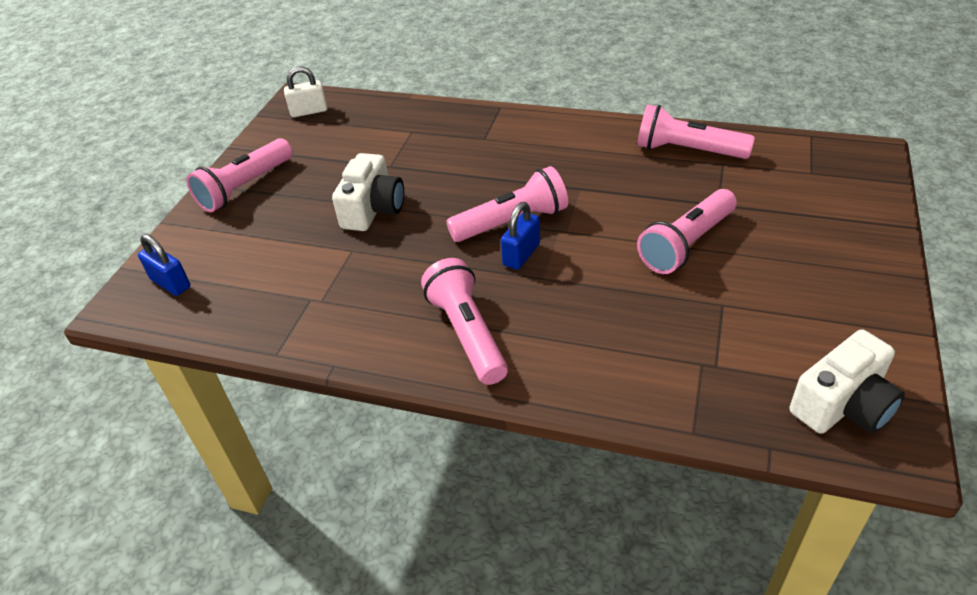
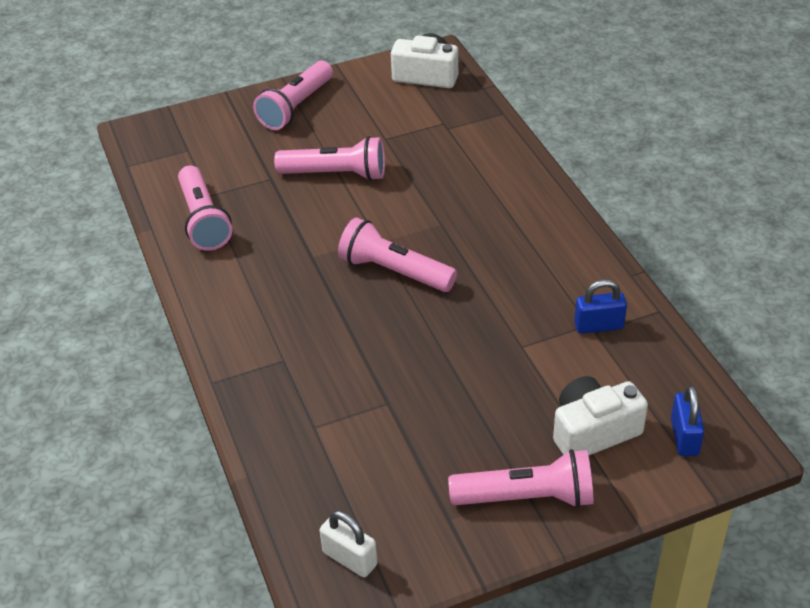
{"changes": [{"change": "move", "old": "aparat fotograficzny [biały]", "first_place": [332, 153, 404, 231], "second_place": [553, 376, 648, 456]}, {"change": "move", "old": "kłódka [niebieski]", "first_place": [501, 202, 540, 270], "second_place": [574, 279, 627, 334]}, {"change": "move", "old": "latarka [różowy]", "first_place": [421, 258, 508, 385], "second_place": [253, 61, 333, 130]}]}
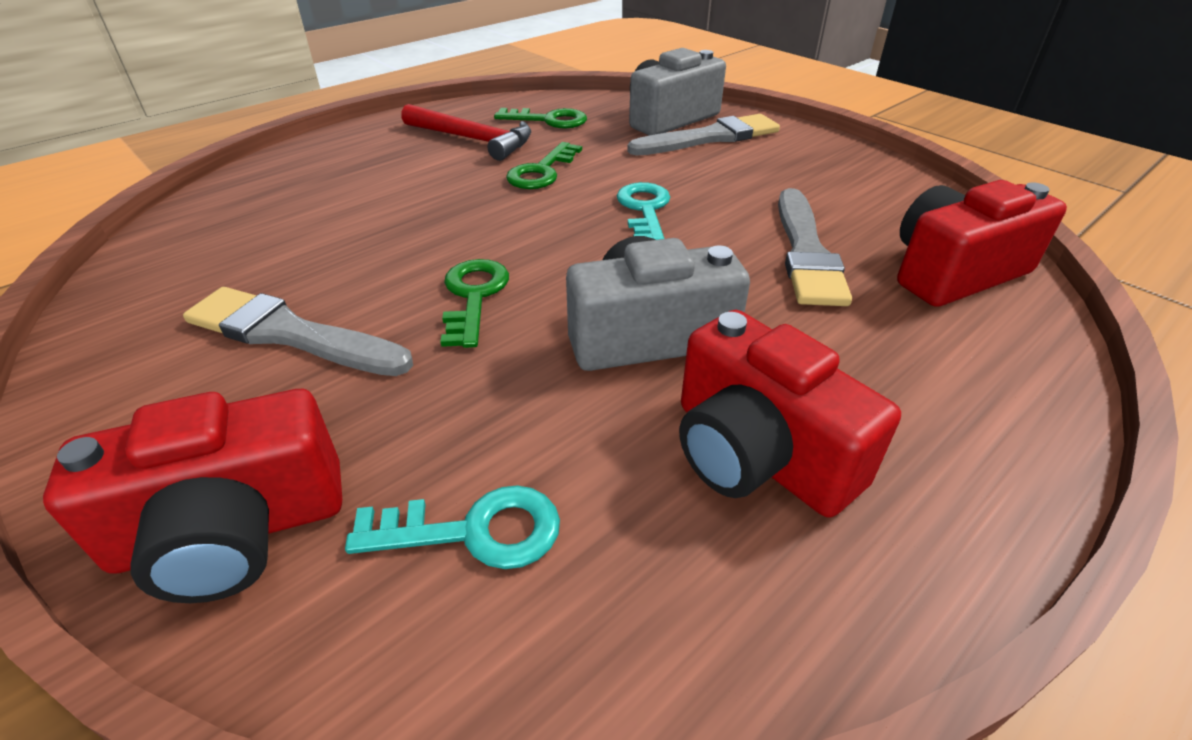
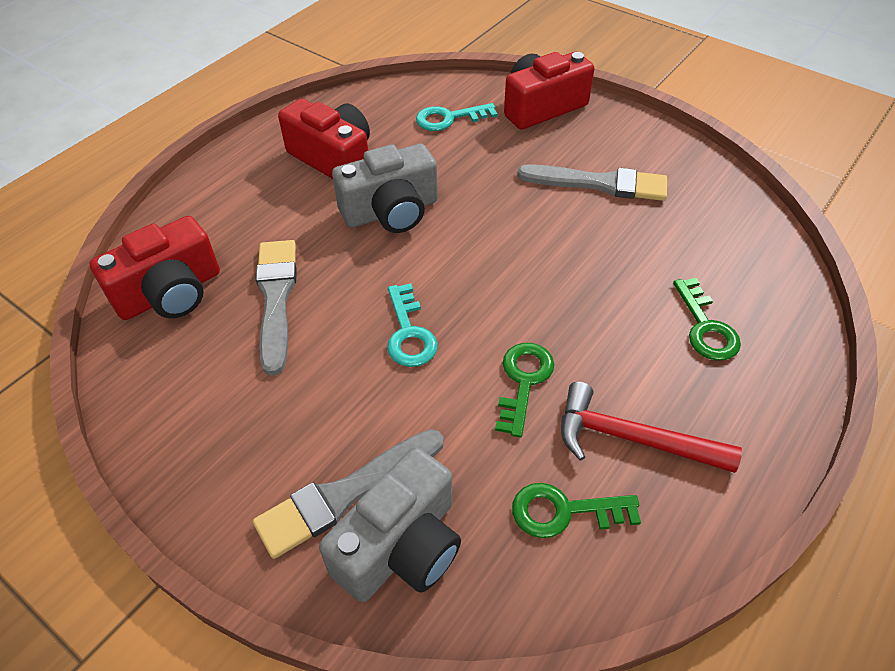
{"changes": [{"change": "move", "old": "klucz [zielony]", "first_place": [440, 259, 509, 348], "second_place": [673, 278, 741, 361]}]}
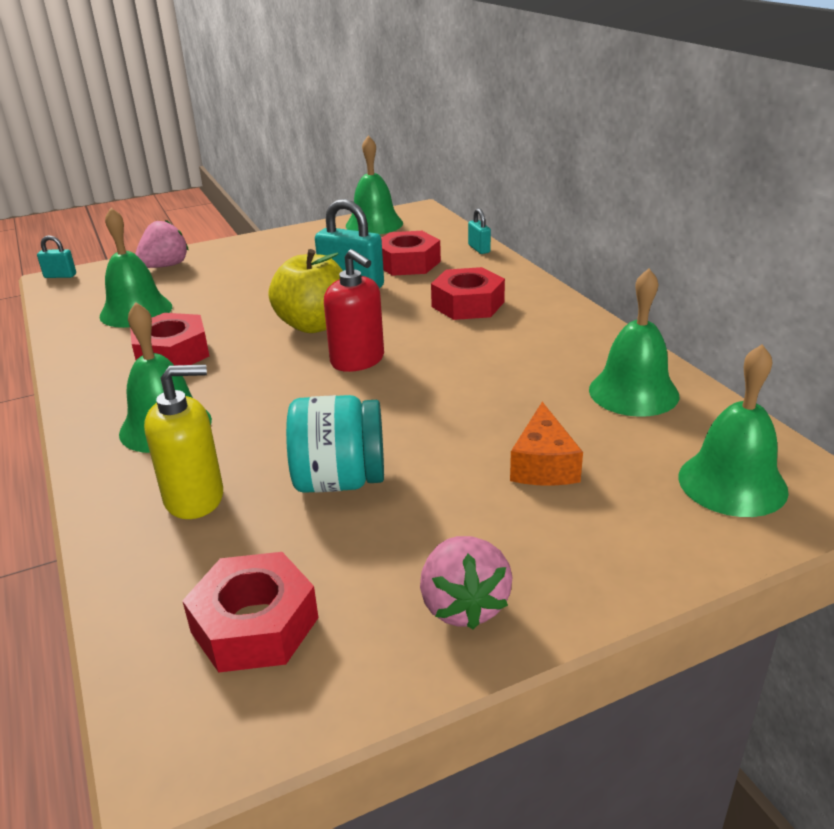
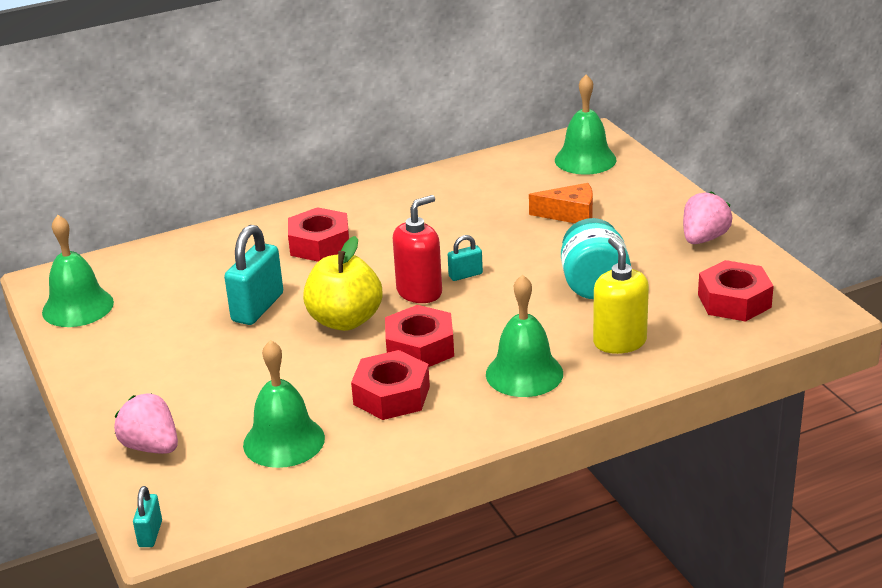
{"changes": [{"change": "move", "old": "kłódka [turkusowy]", "first_place": [468, 208, 491, 254], "second_place": [448, 235, 483, 281]}, {"change": "move", "old": "nakrętka [czerwony]", "first_place": [381, 231, 441, 276], "second_place": [385, 305, 454, 367]}, {"change": "delete", "old": "dzwonek [zielony]", "first_place": [589, 268, 679, 417]}, {"change": "rotate", "old": "truskawka [różowy]", "first_place": [420, 536, 513, 630], "second_place": [683, 191, 732, 244], "degrees": -45}]}
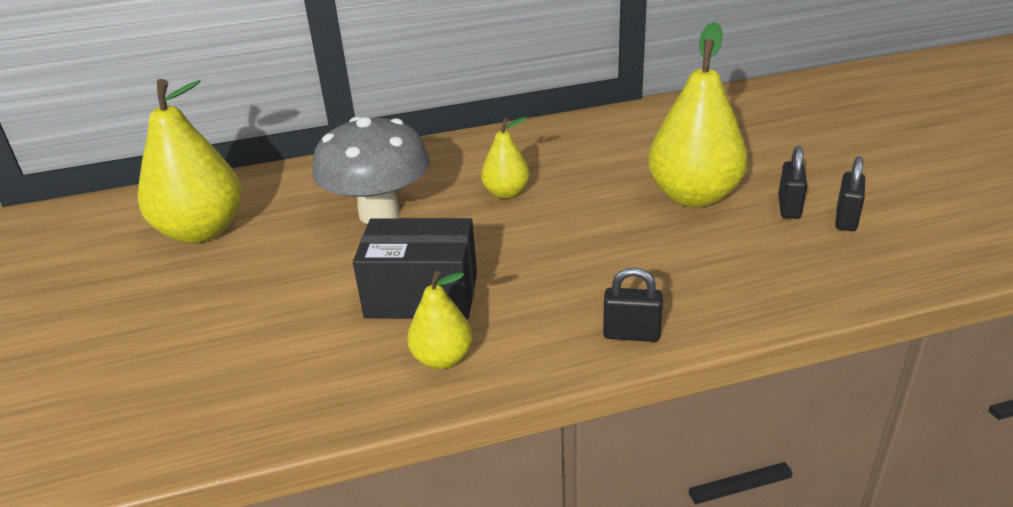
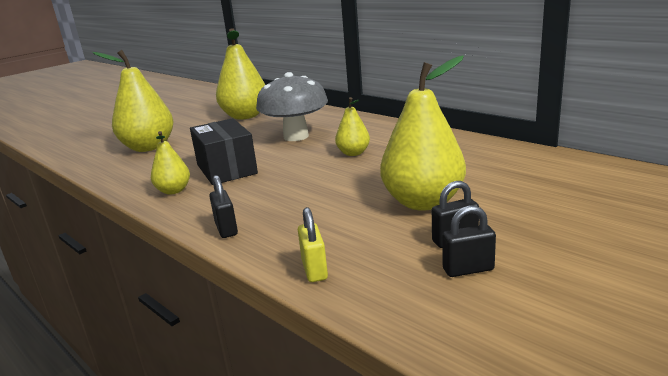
{"changes": [{"change": "insert", "new": "gruszka [żółty]", "second_place": [92, 50, 173, 152]}, {"change": "insert", "new": "kłódka [żółty]", "second_place": [298, 207, 328, 282]}]}
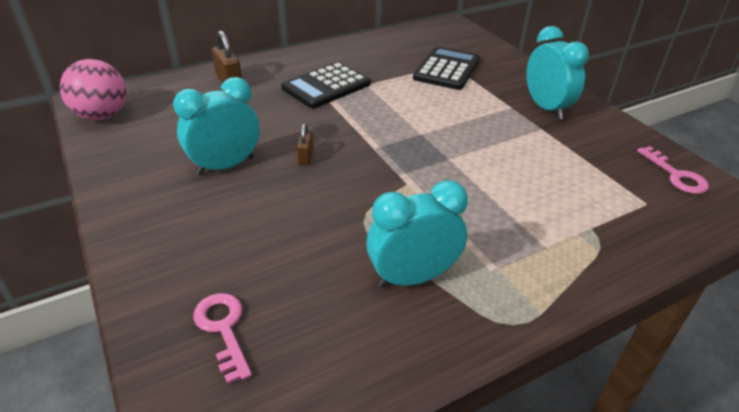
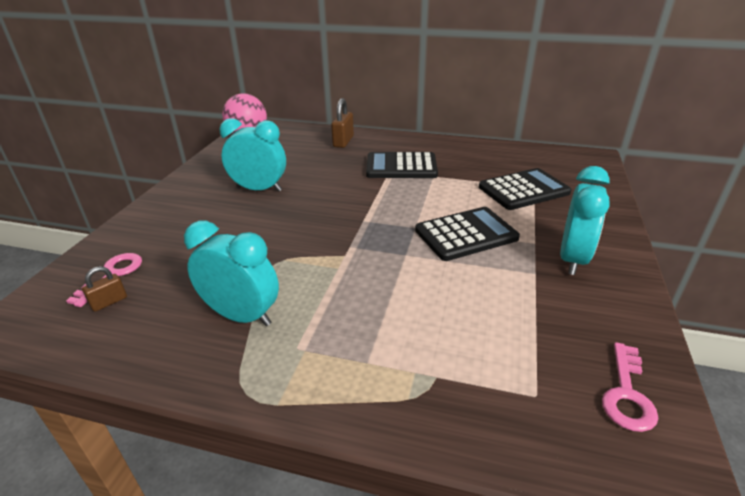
{"changes": [{"change": "move", "old": "kłódka [brązowy]", "first_place": [297, 123, 313, 165], "second_place": [82, 266, 127, 312]}, {"change": "insert", "new": "kalkulator [czarny]", "second_place": [415, 207, 520, 261]}]}
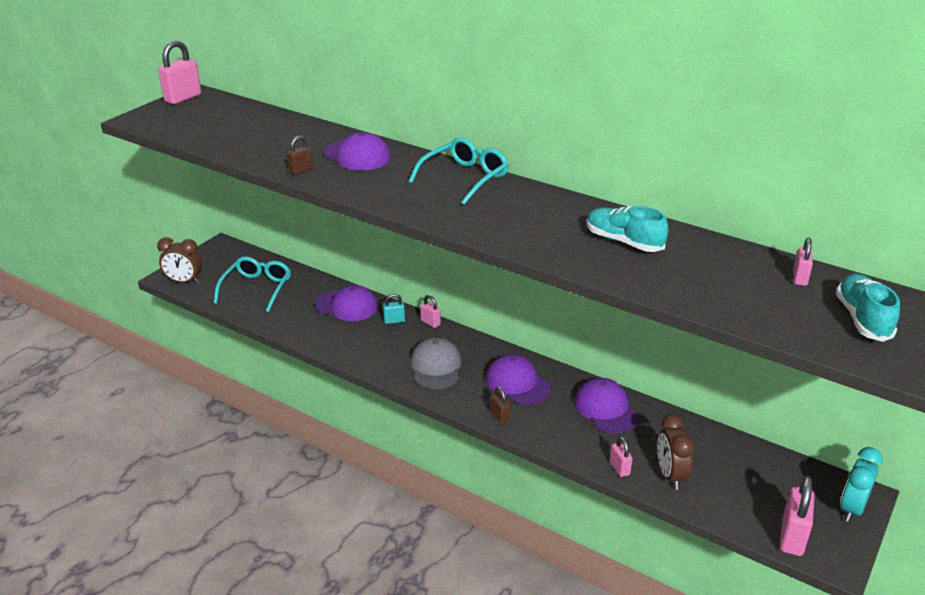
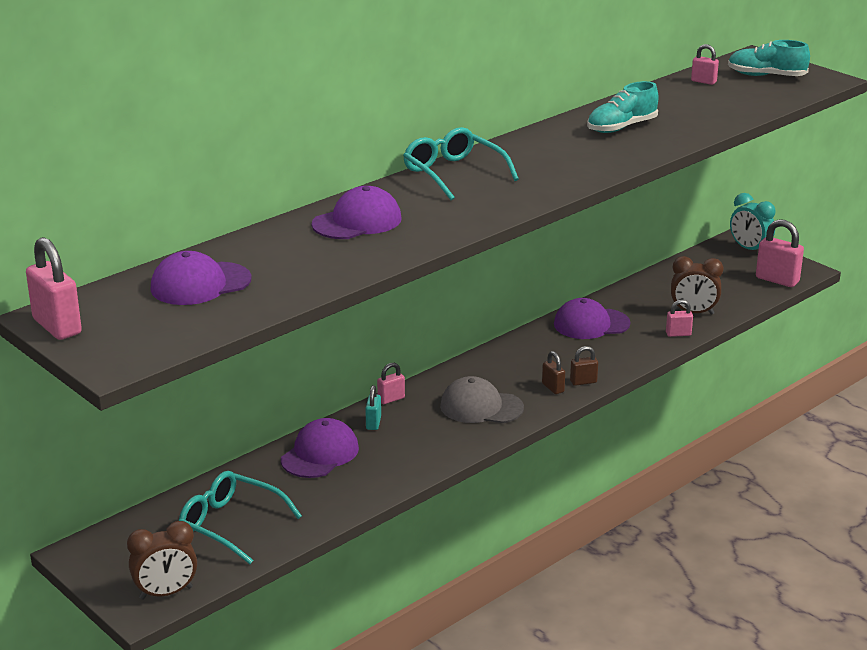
{"changes": [{"change": "move", "old": "kłódka [brązowy]", "first_place": [287, 135, 313, 175], "second_place": [542, 351, 565, 394]}, {"change": "rotate", "old": "budzik [brązowy]", "first_place": [157, 237, 202, 284], "second_place": [127, 521, 197, 600], "degrees": 45}, {"change": "move", "old": "czapka [fioletowy]", "first_place": [486, 354, 551, 405], "second_place": [150, 251, 252, 305]}]}
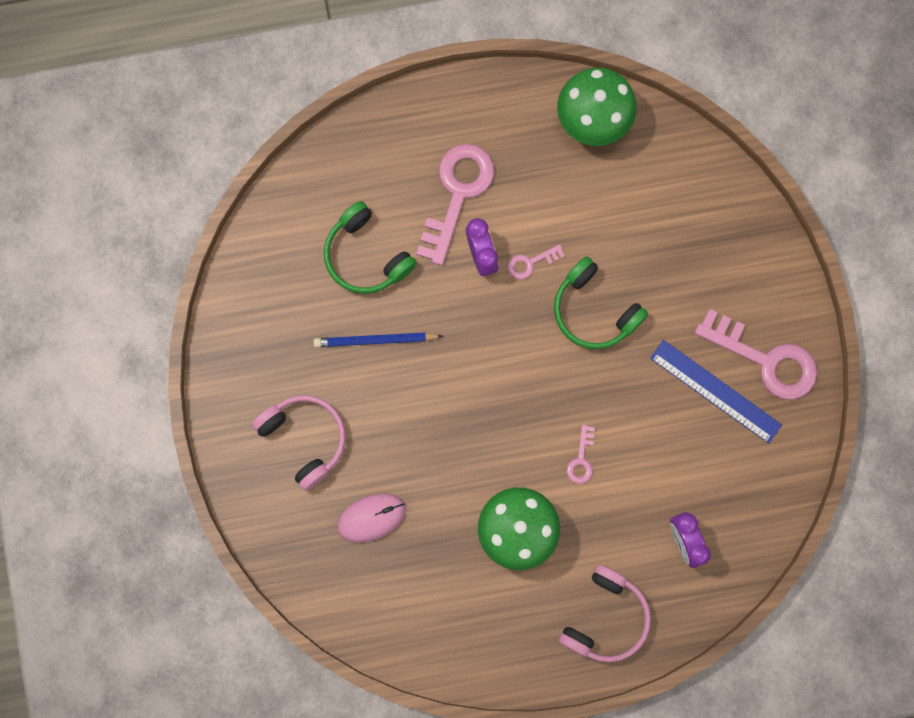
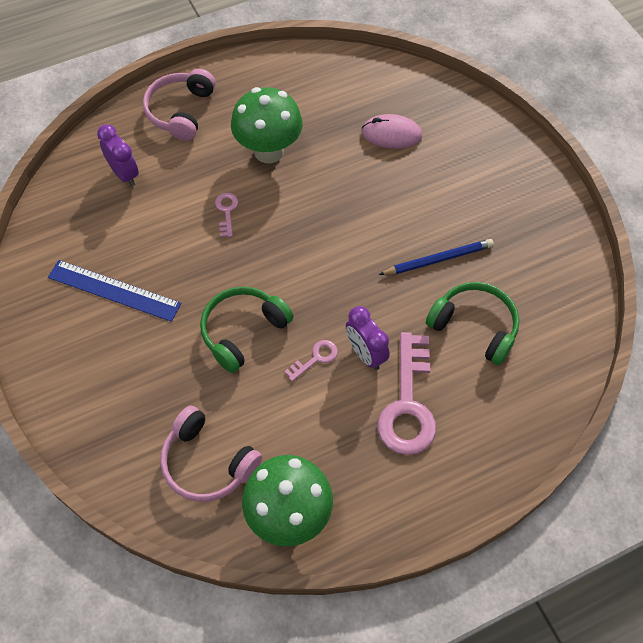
{"changes": [{"change": "rotate", "old": "słuchawki [zielony]", "first_place": [554, 256, 648, 349], "second_place": [200, 287, 294, 373], "degrees": -75}, {"change": "delete", "old": "klucz [różowy]", "first_place": [695, 309, 817, 400]}, {"change": "move", "old": "słuchawki [różowy]", "first_place": [252, 395, 346, 491], "second_place": [160, 406, 262, 502]}, {"change": "rotate", "old": "myszka [różowy]", "first_place": [337, 493, 406, 543], "second_place": [361, 114, 422, 149], "degrees": 45}]}
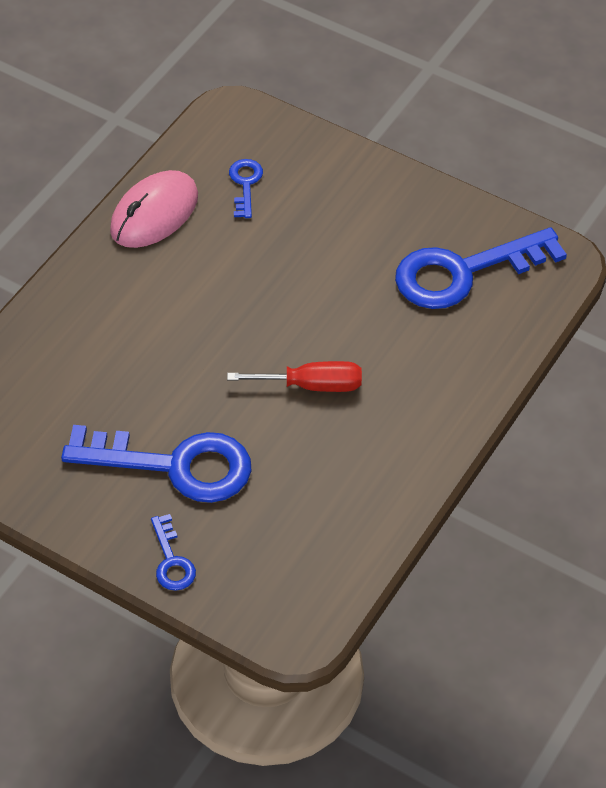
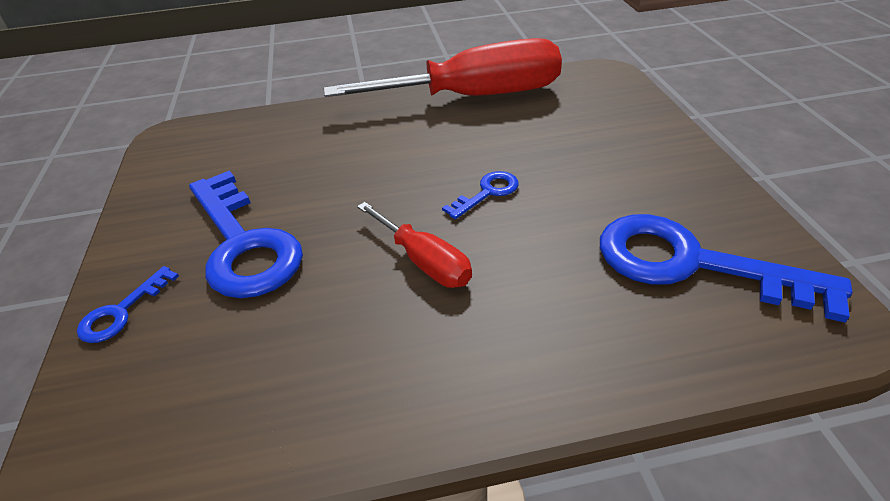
{"changes": [{"change": "move", "old": "klucz [niebieski]", "first_place": [229, 159, 263, 218], "second_place": [442, 171, 519, 219]}, {"change": "replace", "old": "myszka [różowy]", "new": "śrubokręt [czerwony]", "first_place": [110, 170, 198, 248], "second_place": [324, 38, 562, 97]}]}
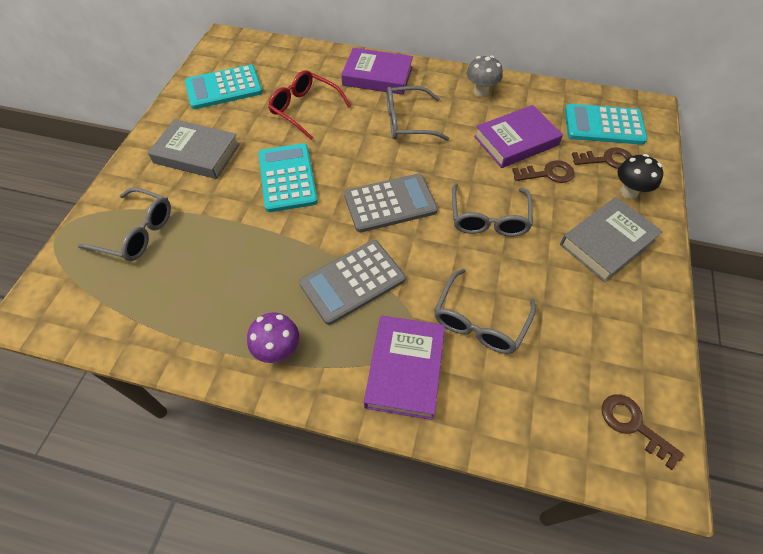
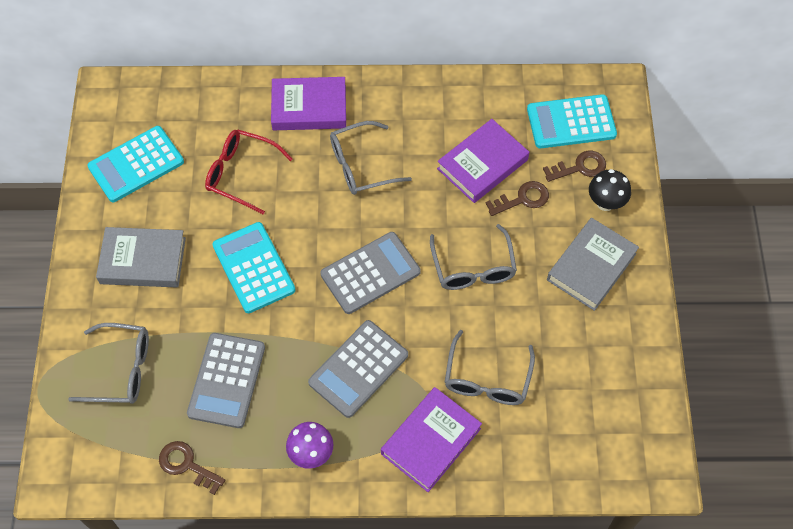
{"changes": [{"change": "delete", "old": "grzyb [szary]", "first_place": [467, 55, 503, 97]}, {"change": "rotate", "old": "książka [fioletowy]", "first_place": [364, 315, 445, 420], "second_place": [381, 387, 482, 492], "degrees": 45}, {"change": "move", "old": "klucz [brązowy]", "first_place": [602, 394, 684, 470], "second_place": [159, 441, 225, 495]}, {"change": "insert", "new": "kalkulator [szary]", "second_place": [187, 333, 265, 428]}]}
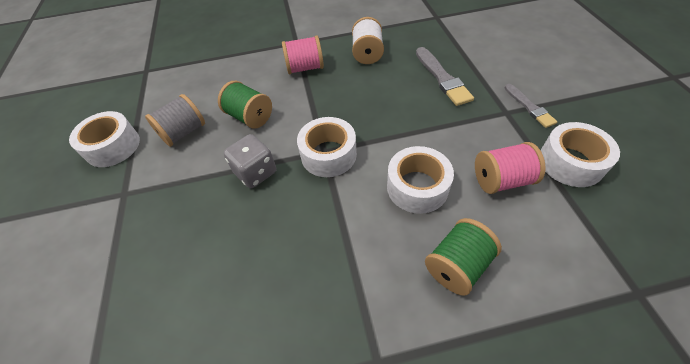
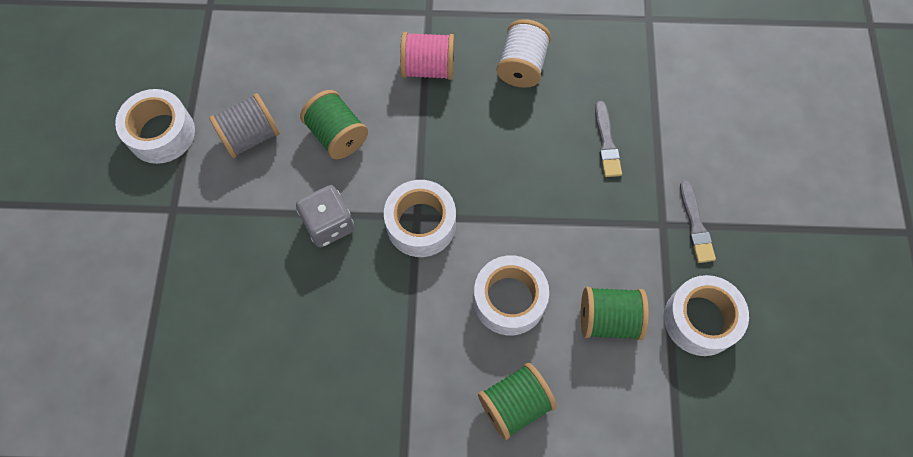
{"changes": [{"change": "resize", "old": "pędzel [szary]", "first_place": [416, 47, 474, 106], "second_place": [595, 101, 622, 177], "factor": 0.65}, {"change": "recolor", "old": "szpulka [różowy]", "new": "szpulka [zielony]", "first_place": [475, 142, 546, 194], "second_place": [581, 287, 649, 340]}]}
